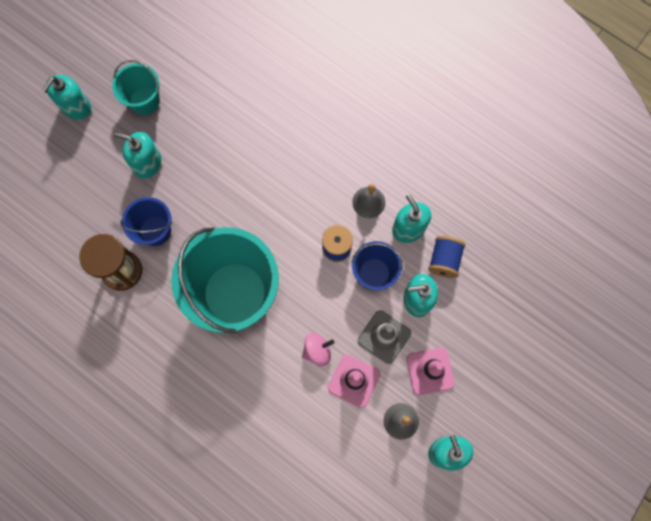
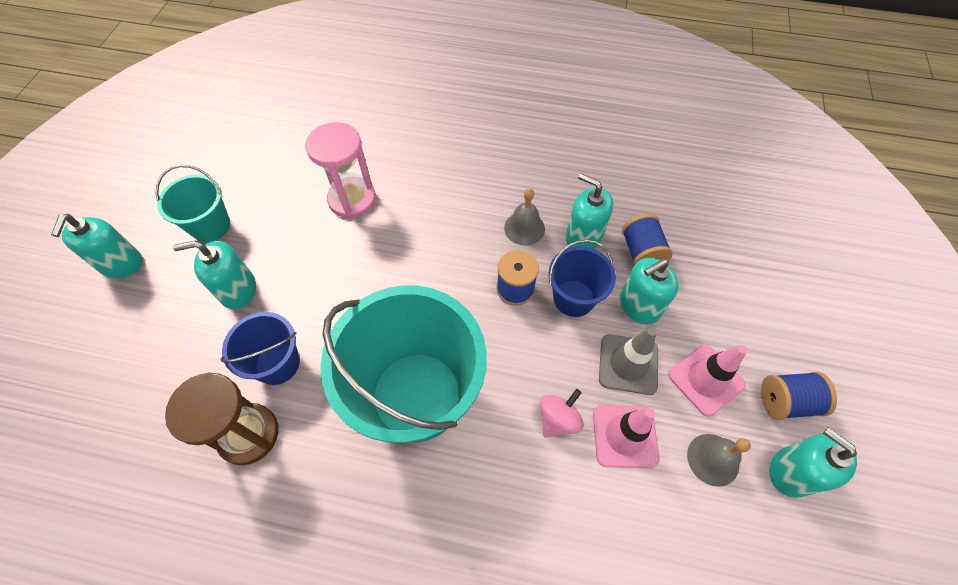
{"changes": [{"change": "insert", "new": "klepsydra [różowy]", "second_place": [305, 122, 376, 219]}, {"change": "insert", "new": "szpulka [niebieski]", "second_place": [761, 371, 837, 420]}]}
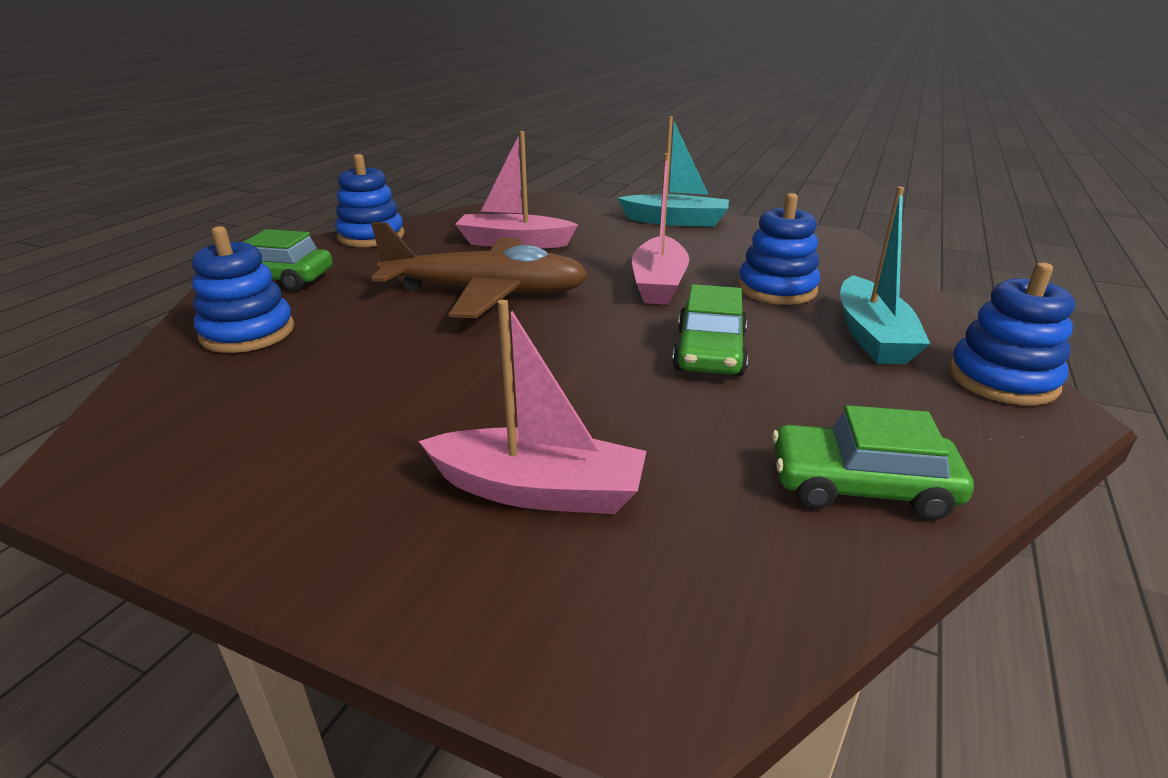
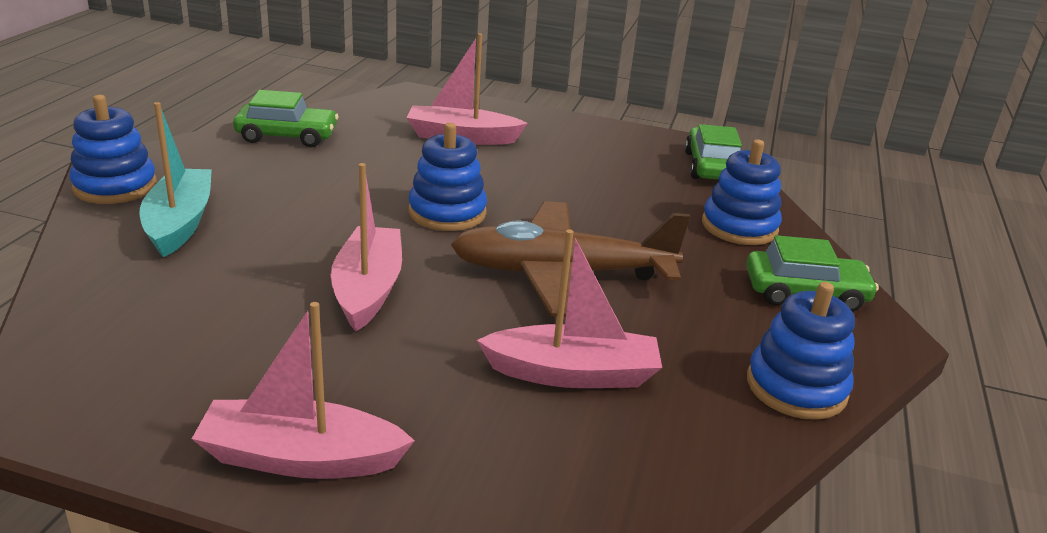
{"changes": [{"change": "recolor", "old": "łódka [turkusowy]", "new": "łódka [różowy]", "first_place": [618, 116, 729, 227], "second_place": [192, 302, 415, 479]}, {"change": "move", "old": "zabawka nakładanka [niebieski]", "first_place": [738, 193, 820, 305], "second_place": [409, 123, 487, 231]}, {"change": "move", "old": "samochód [zielony]", "first_place": [672, 284, 748, 376], "second_place": [685, 124, 742, 180]}]}
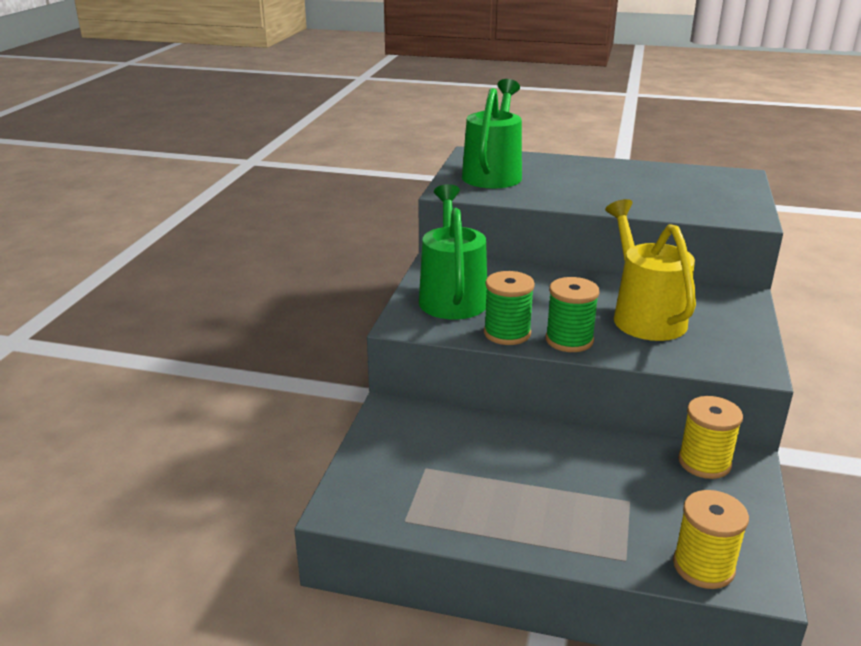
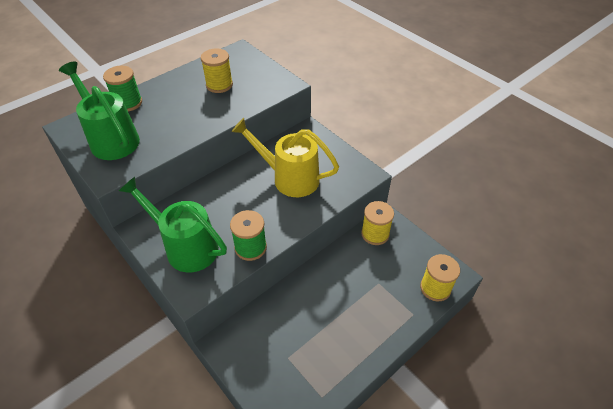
{"changes": [{"change": "move", "old": "szpulka [zielony]", "first_place": [546, 277, 600, 352], "second_place": [103, 66, 142, 111]}, {"change": "insert", "new": "szpulka [żółty]", "second_place": [201, 48, 233, 93]}]}
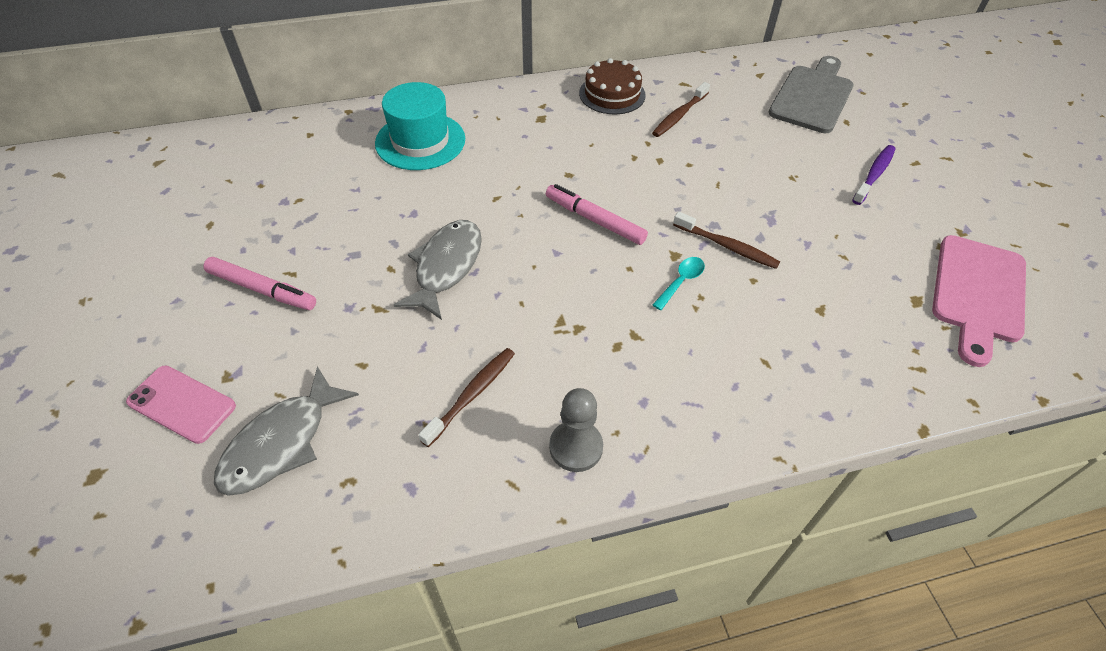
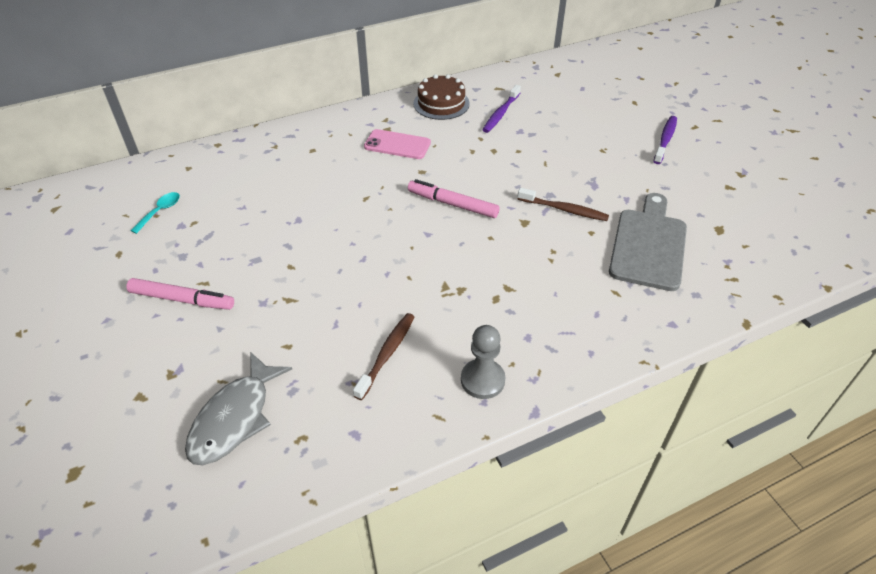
{"changes": [{"change": "move", "old": "deska do krojenia [szary]", "first_place": [768, 56, 854, 133], "second_place": [609, 193, 687, 291]}, {"change": "delete", "old": "kapelusz [turkusowy]", "first_place": [375, 82, 465, 170]}, {"change": "recolor", "old": "szczoteczka do zębów [brązowy]", "new": "szczoteczka do zębów [fioletowy]", "first_place": [652, 82, 710, 137], "second_place": [483, 85, 521, 133]}, {"change": "delete", "old": "ryba [szary]", "first_place": [394, 220, 482, 320]}, {"change": "delete", "old": "deska do krojenia [różowy]", "first_place": [932, 235, 1026, 367]}, {"change": "move", "old": "łyżka [turkusowy]", "first_place": [653, 257, 705, 310], "second_place": [131, 192, 180, 234]}, {"change": "move", "old": "telefon [różowy]", "first_place": [126, 366, 236, 444], "second_place": [364, 129, 431, 159]}]}
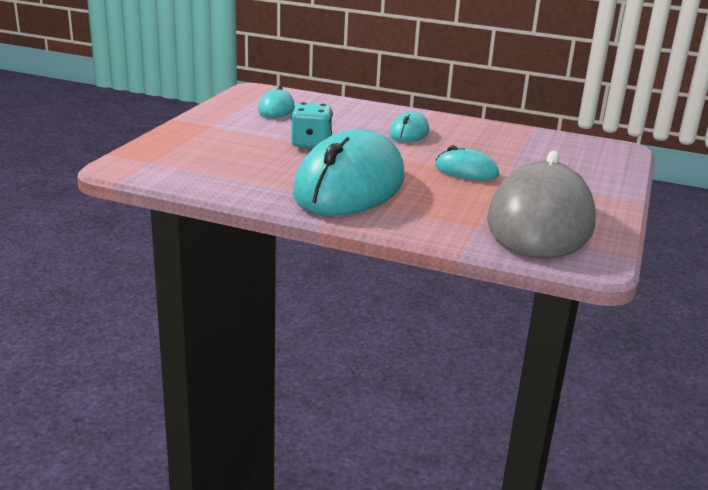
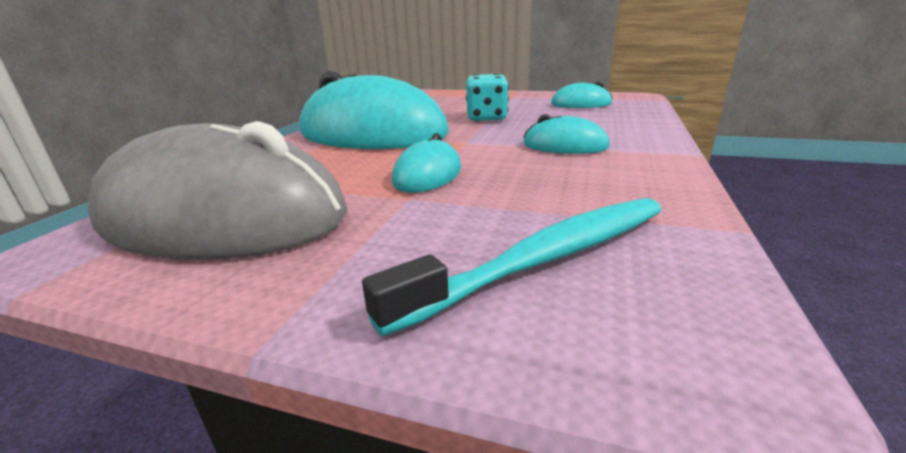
{"changes": [{"change": "insert", "new": "szczoteczka do zębów [turkusowy]", "second_place": [362, 198, 662, 336]}]}
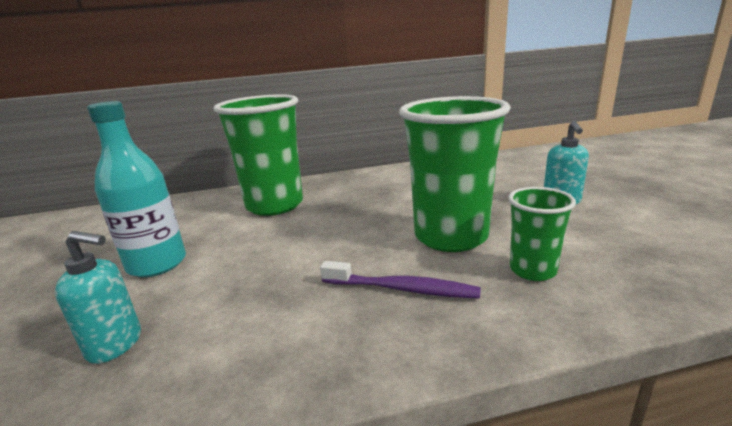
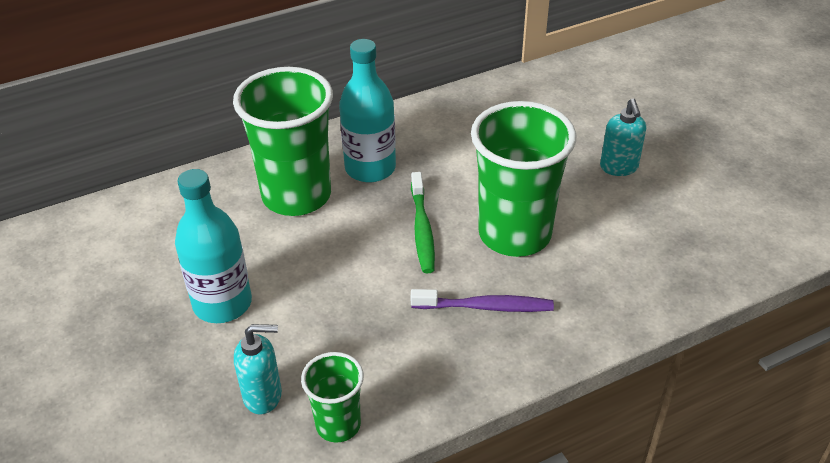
{"changes": [{"change": "move", "old": "szklanka [zielony]", "first_place": [508, 187, 576, 281], "second_place": [301, 352, 364, 443]}, {"change": "insert", "new": "butelka [turkusowy]", "second_place": [339, 39, 396, 183]}, {"change": "insert", "new": "szczoteczka do zębów [zielony]", "second_place": [411, 172, 435, 273]}]}
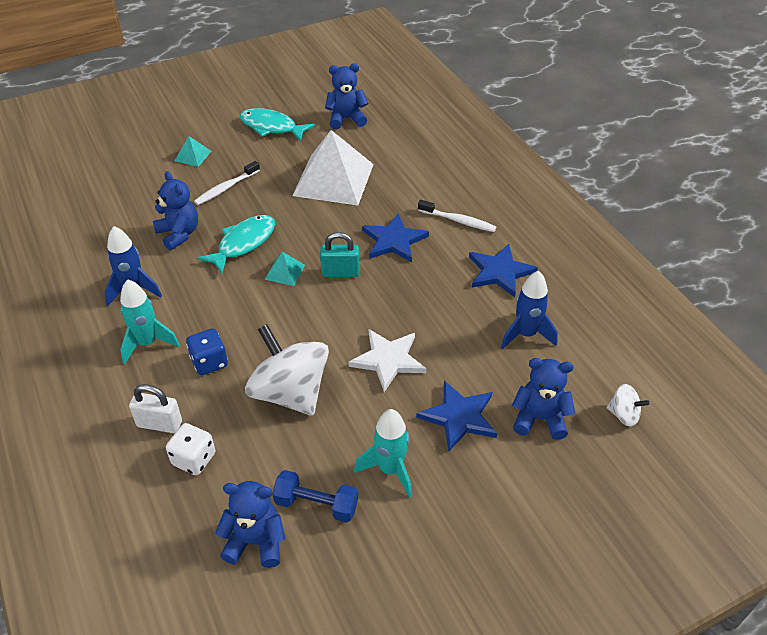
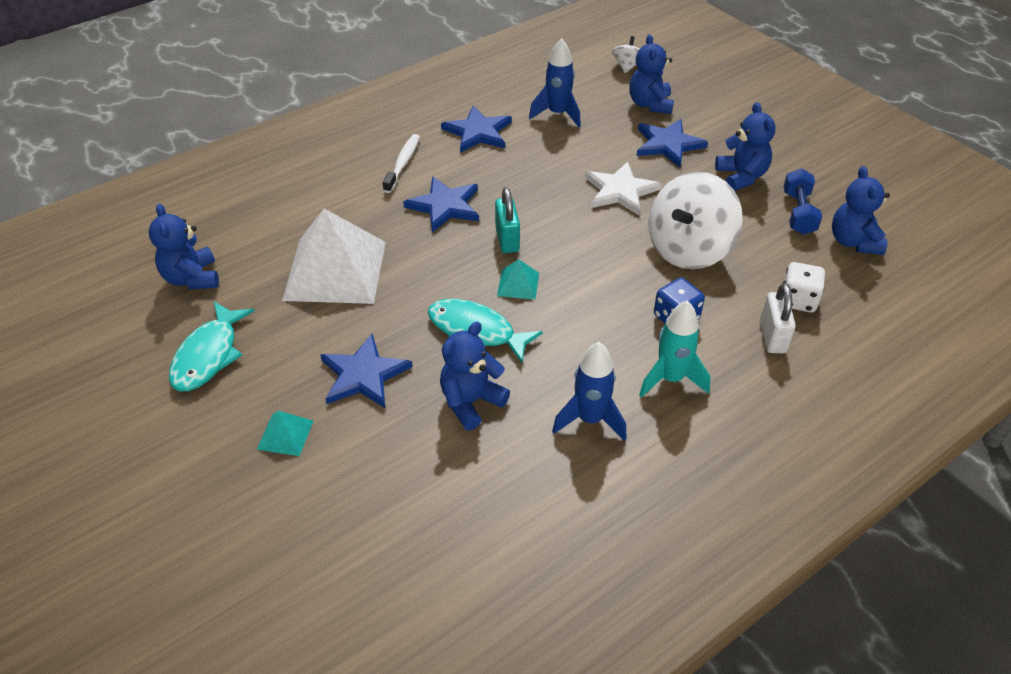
{"changes": [{"change": "replace", "old": "szczoteczka do zębów [biały]", "new": "gwiazda [niebieski]", "first_place": [194, 161, 260, 205], "second_place": [320, 334, 413, 408]}, {"change": "replace", "old": "rakieta [turkusowy]", "new": "miś [niebieski]", "first_place": [354, 409, 412, 498], "second_place": [715, 102, 775, 191]}]}
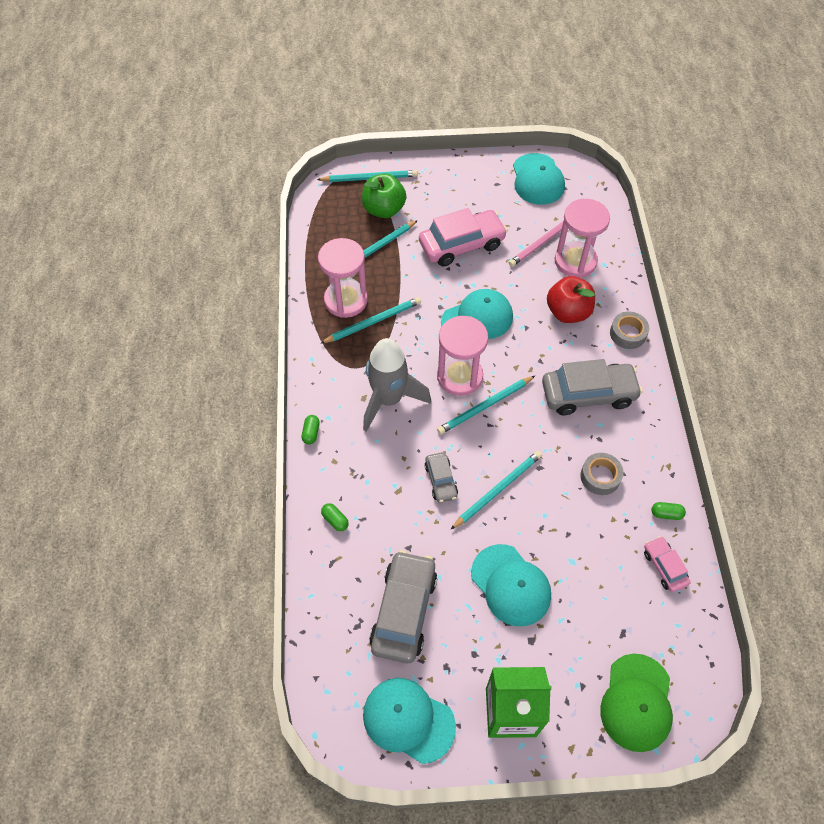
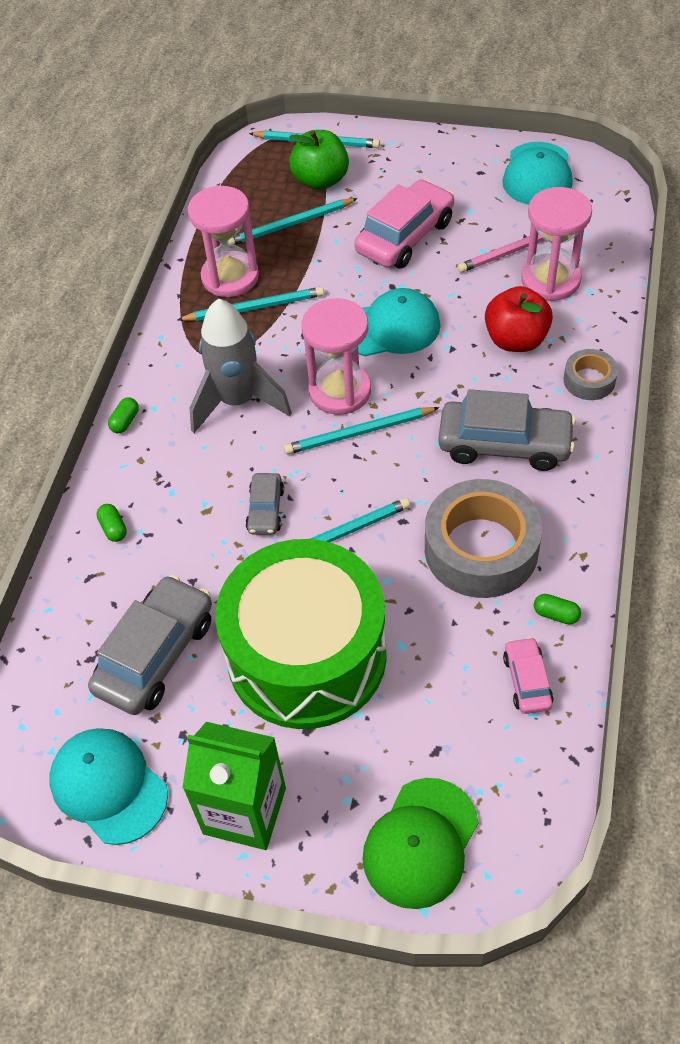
{"changes": [{"change": "rotate", "old": "samochód [różowy]", "first_place": [419, 208, 508, 267], "second_place": [354, 179, 454, 268], "degrees": -45}, {"change": "resize", "old": "taśma klejąca [szary]", "first_place": [580, 453, 624, 495], "second_place": [425, 479, 542, 598], "factor": 2.02}, {"change": "replace", "old": "czapka [turkusowy]", "new": "bęben [zielony]", "first_place": [471, 544, 551, 626], "second_place": [215, 539, 387, 729]}]}
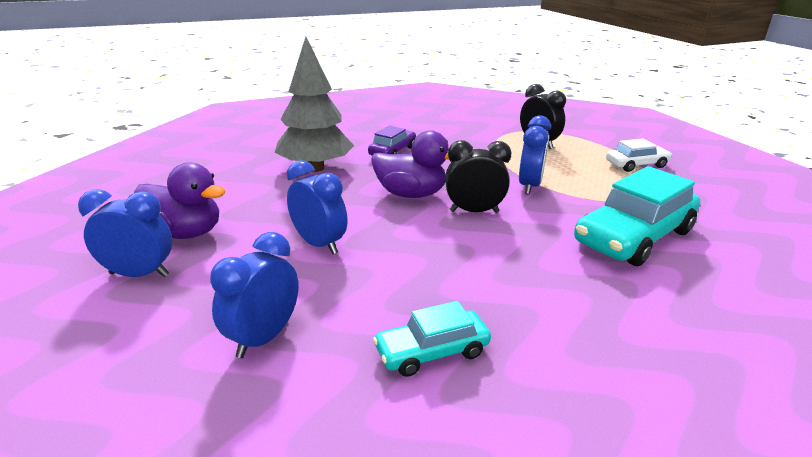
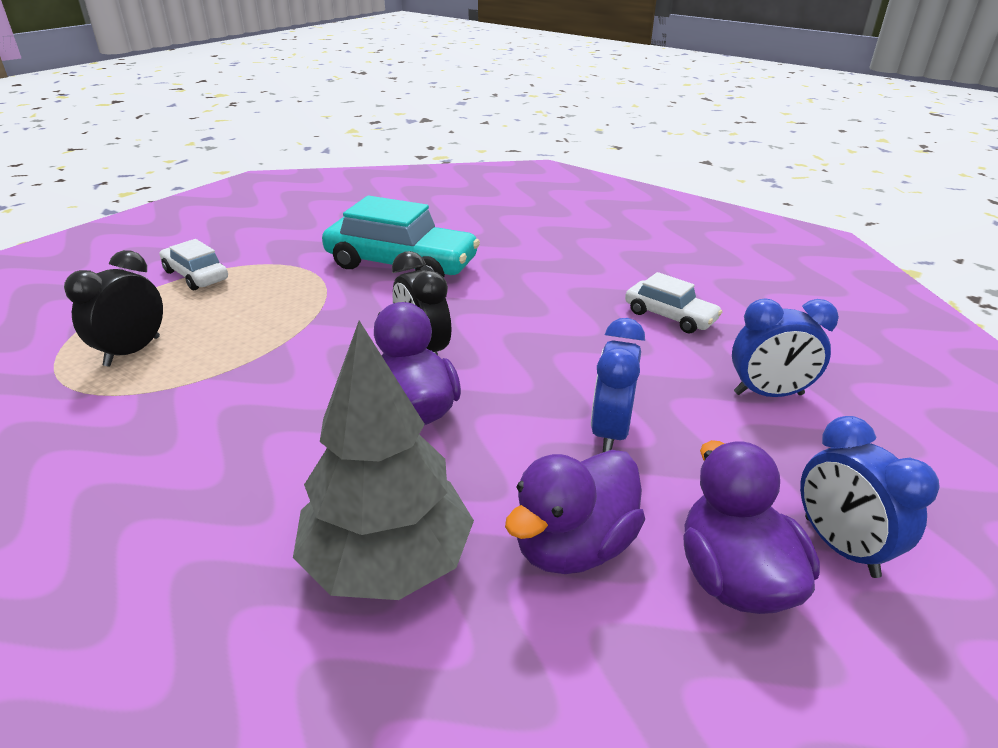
{"changes": [{"change": "delete", "old": "budzik [niebieski]", "first_place": [519, 115, 551, 195]}, {"change": "delete", "old": "samochód [fioletowy]", "first_place": [368, 126, 416, 156]}, {"change": "recolor", "old": "samochód [turkusowy]", "new": "samochód [biały]", "first_place": [373, 301, 491, 377], "second_place": [625, 272, 722, 333]}, {"change": "insert", "new": "kaczka [fioletowy]", "second_place": [505, 450, 645, 574]}]}
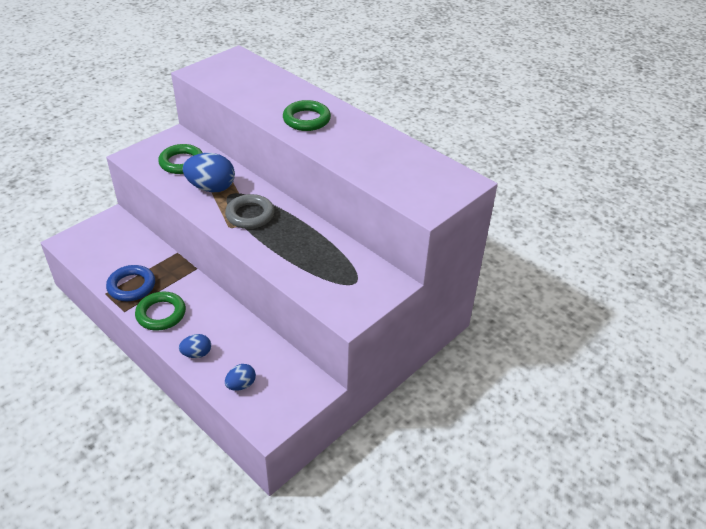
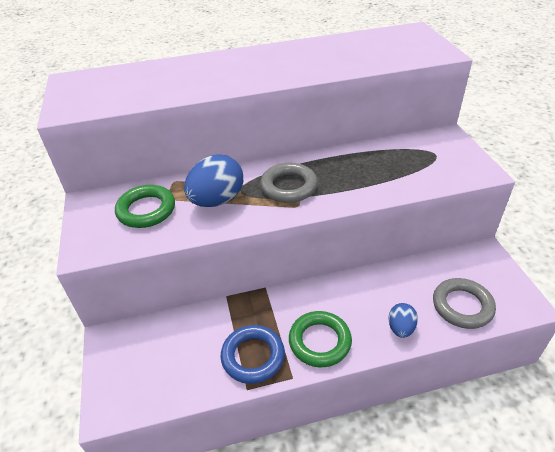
{"changes": [{"change": "delete", "old": "pierścień [zielony]", "first_place": [283, 100, 331, 131]}, {"change": "replace", "old": "jajko [niebieski]", "new": "pierścień [szary]", "first_place": [225, 364, 256, 391], "second_place": [433, 278, 496, 329]}]}
